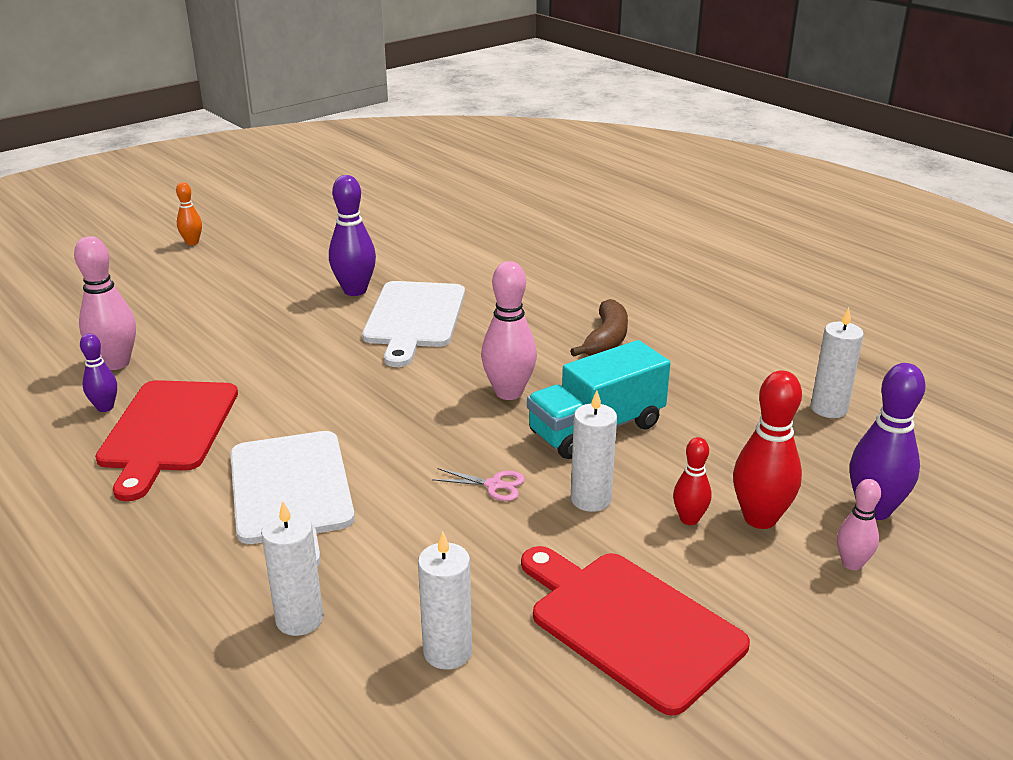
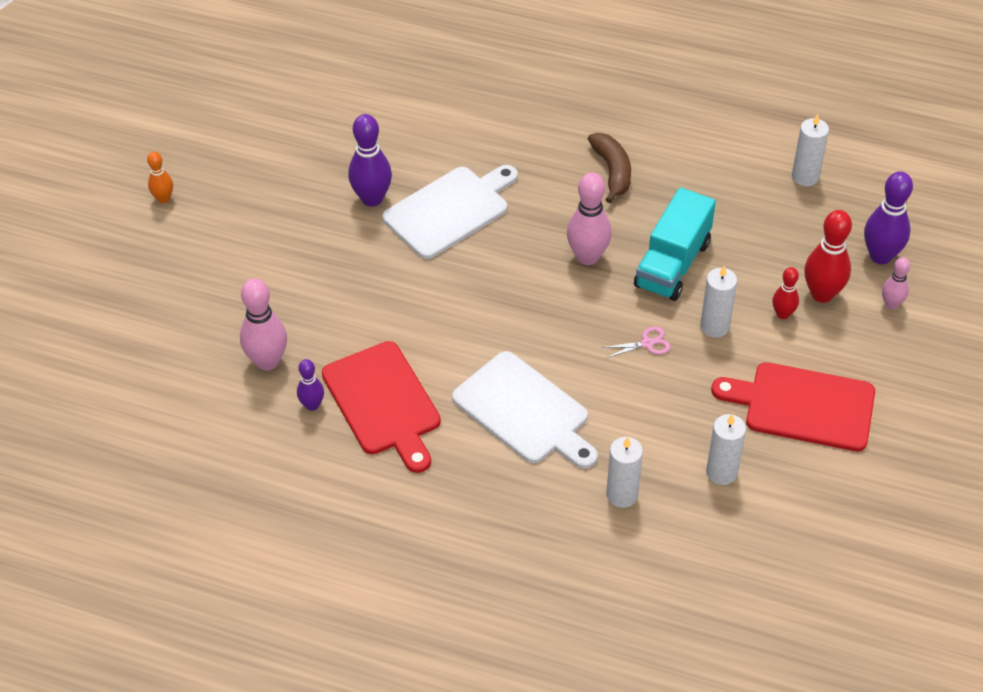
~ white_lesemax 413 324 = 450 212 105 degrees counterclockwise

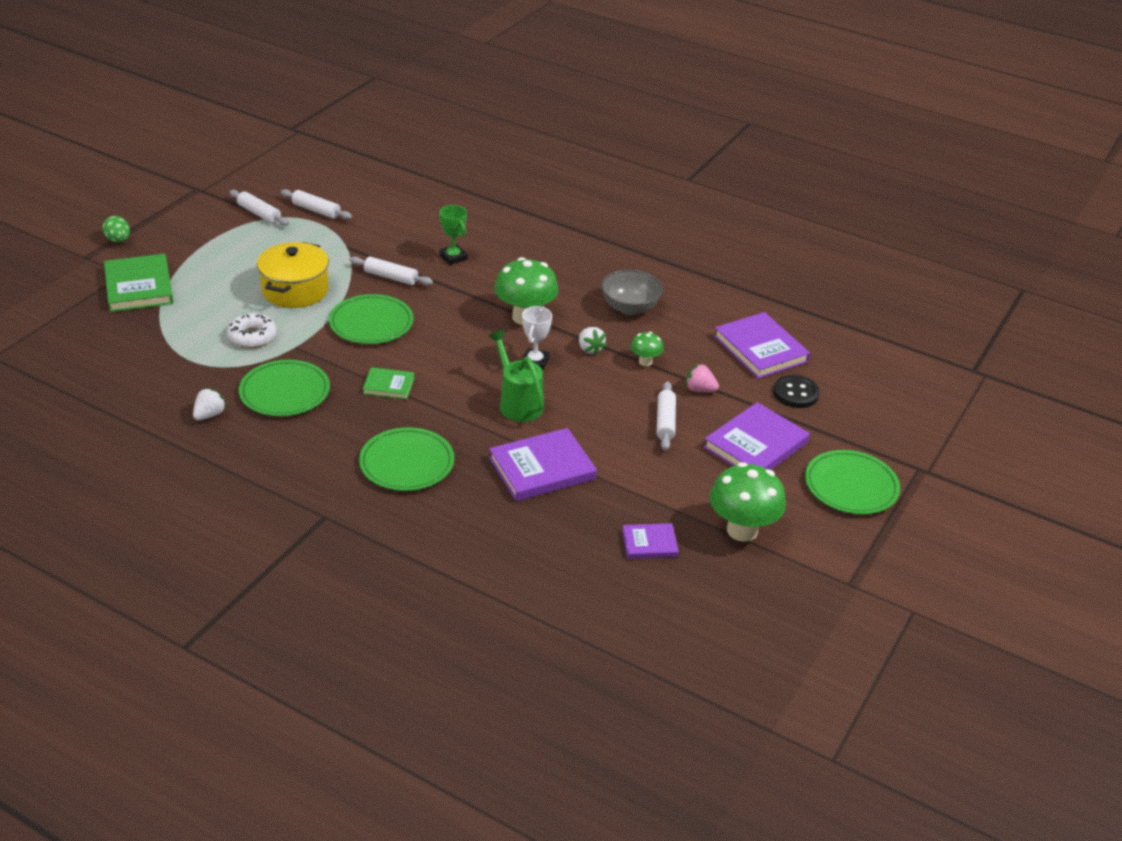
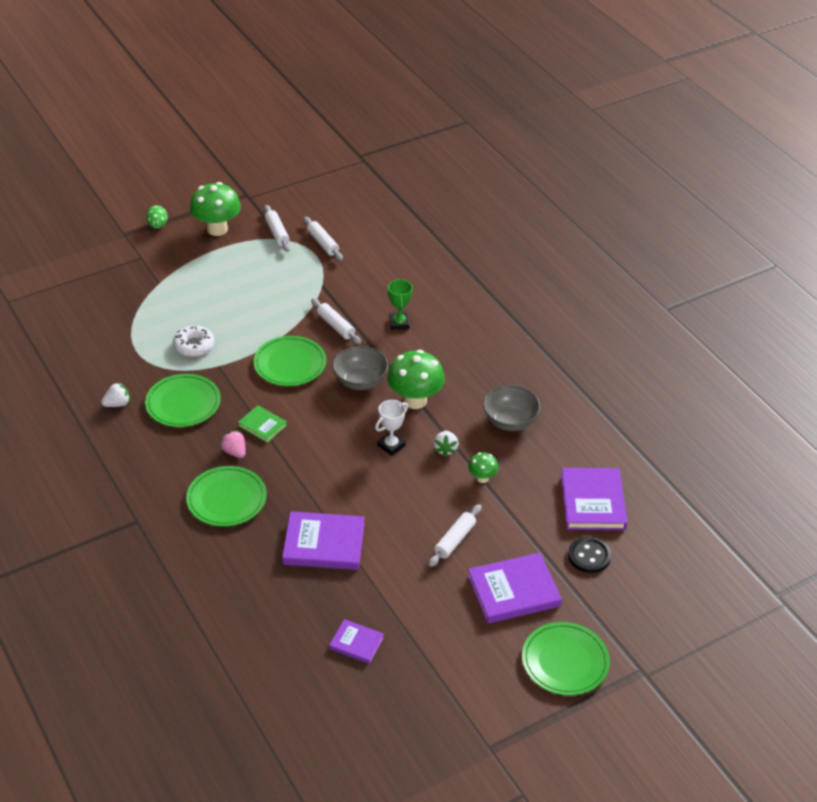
- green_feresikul 138 283
- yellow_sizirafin 293 275
- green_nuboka 516 376
~ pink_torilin 702 377 to 233 444
~ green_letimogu 748 502 to 215 209
+ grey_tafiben 360 368

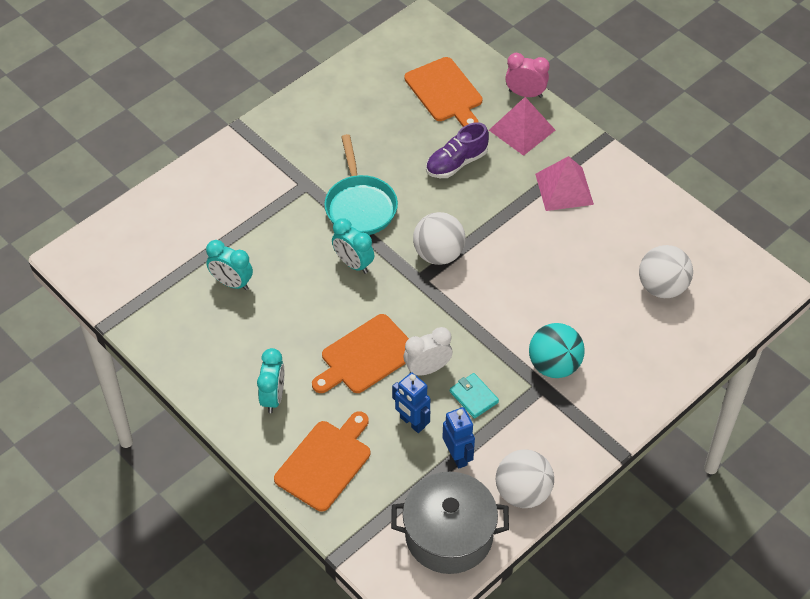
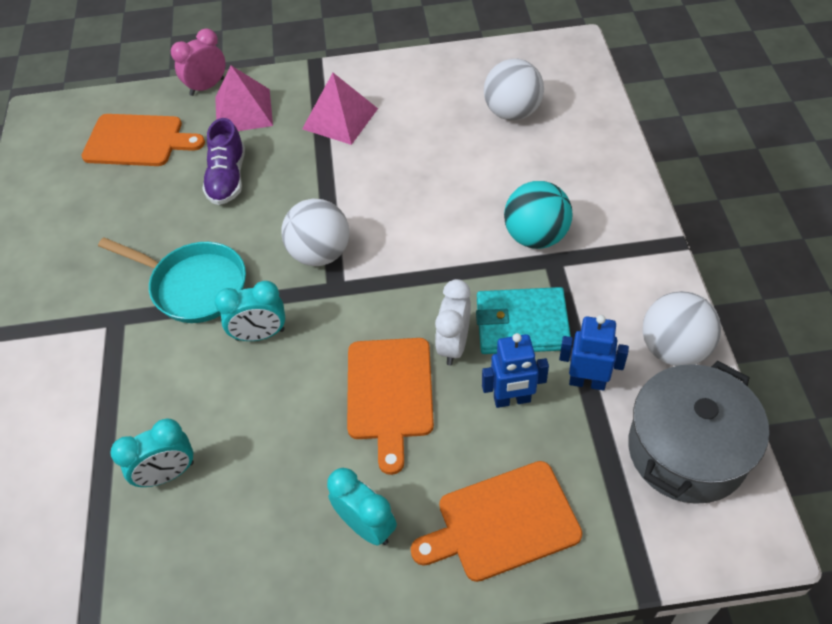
~ orange_lesemax 322 461 = 496 521 90 degrees counterclockwise
~ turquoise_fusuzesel 474 396 = 523 320 x1.69

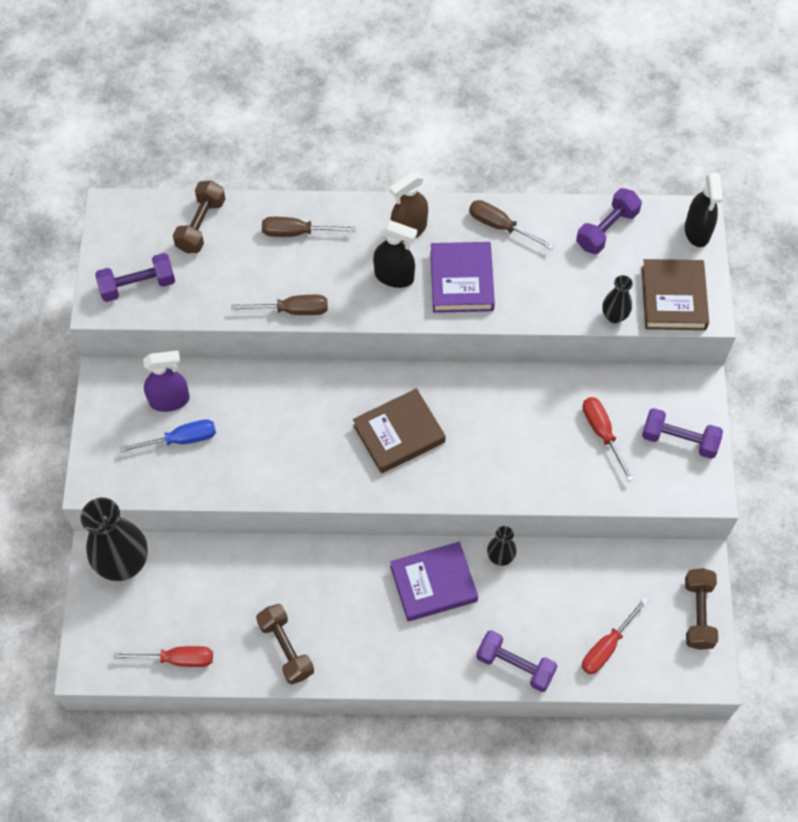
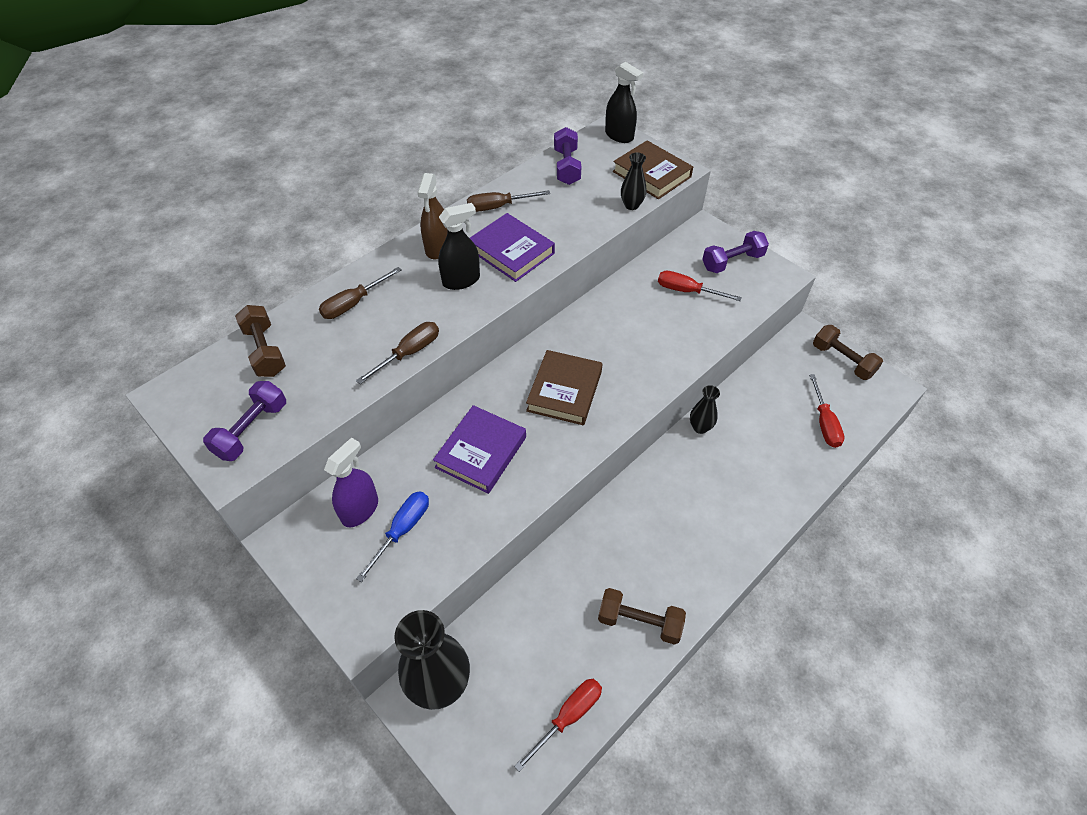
~ purple_feresikul 434 581 to 479 449
- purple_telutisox 516 661

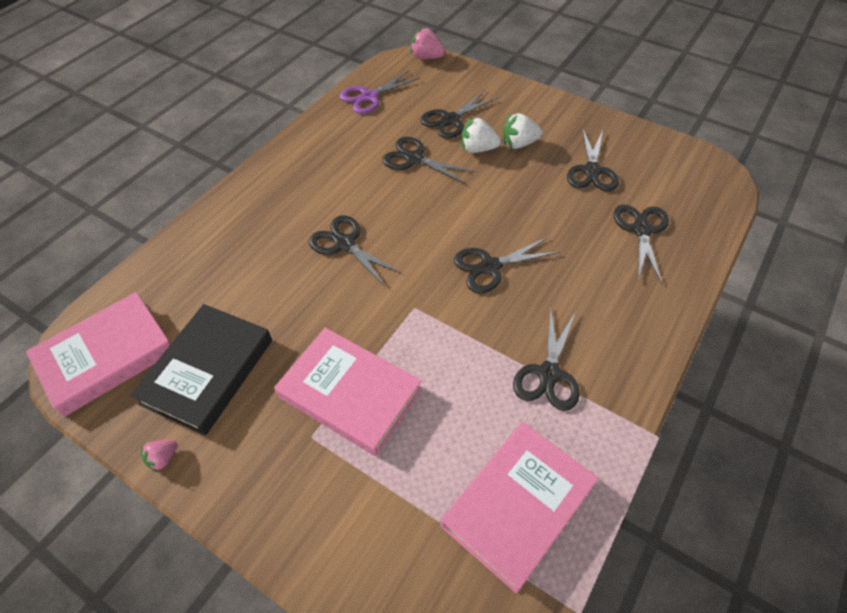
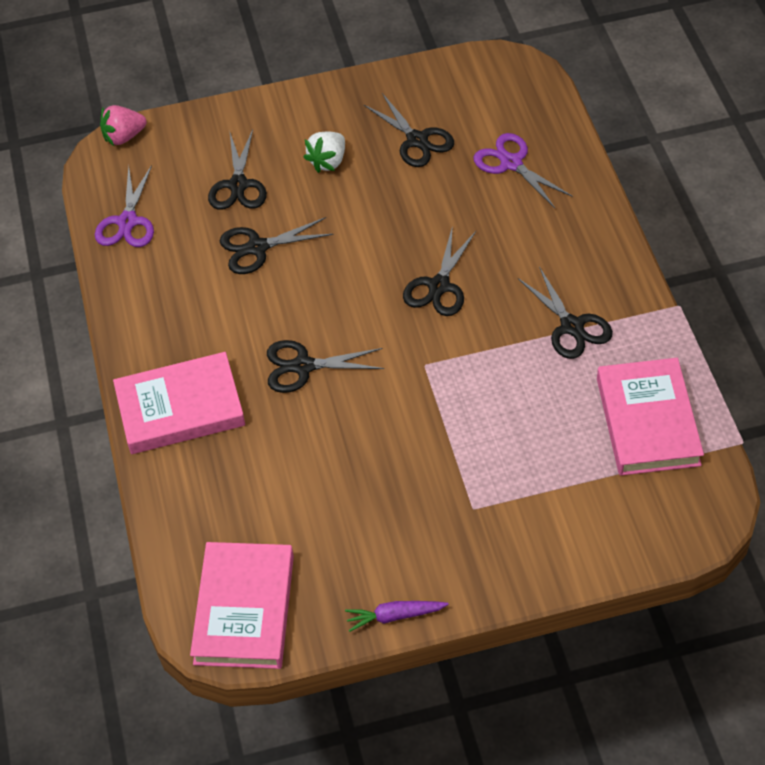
- black_feresikul 201 370
~ pink_torilin 159 456 to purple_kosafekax 397 616
~ pink_feresikul 348 392 to 179 403
- white_torilin 481 135
~ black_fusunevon 641 245 to purple_fusunevon 523 170

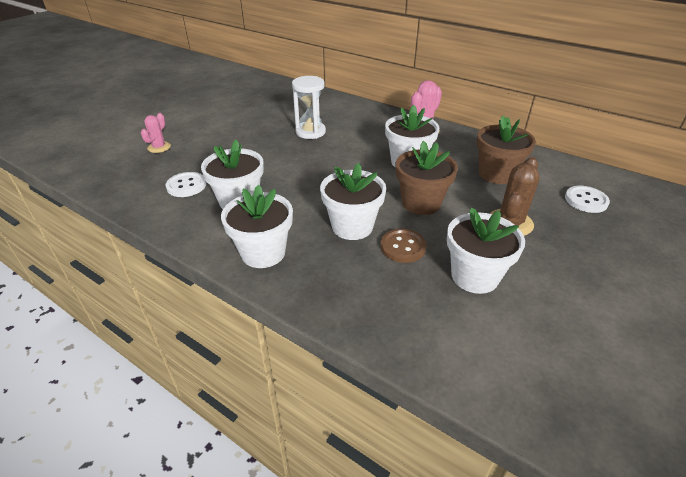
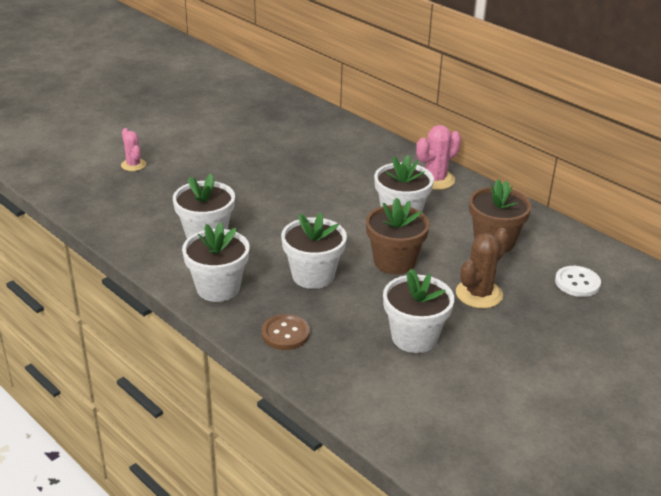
~ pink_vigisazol 156 133 = 133 149 60 degrees counterclockwise
- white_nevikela 186 184
- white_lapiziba 309 107
~ brown_nevikela 404 246 to 286 332

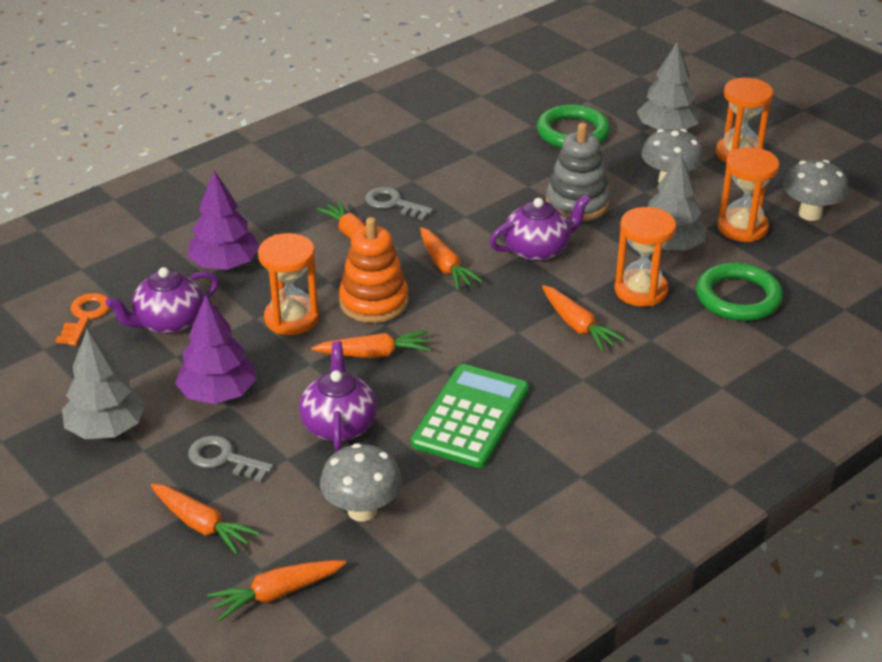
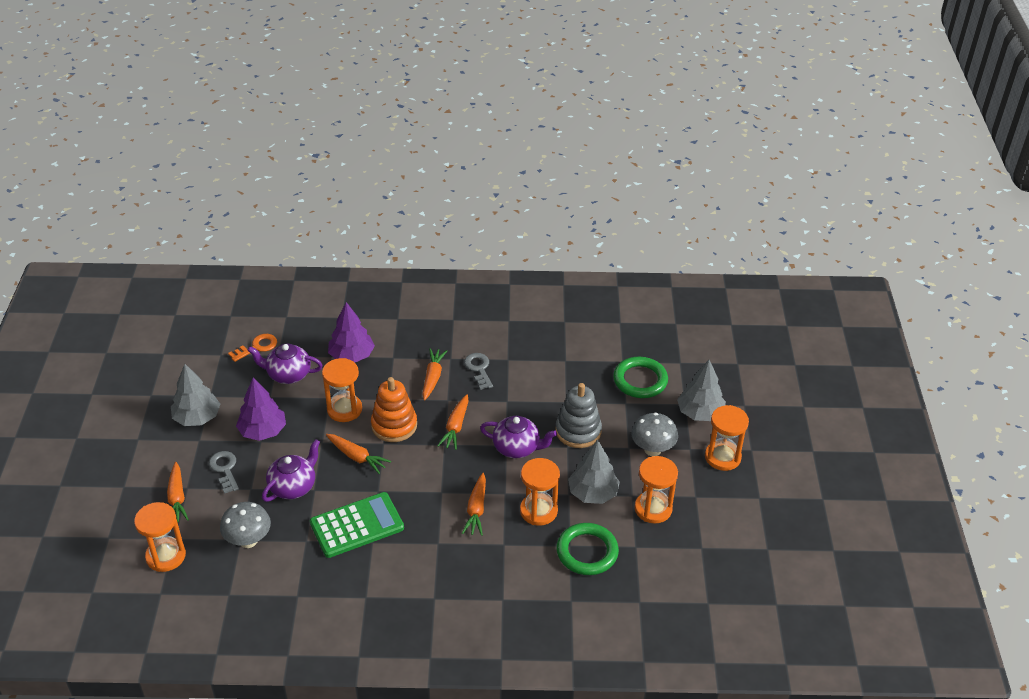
~ orange_kosafekax 276 590 to orange_lapiziba 160 537
- grey_letimogu 815 190

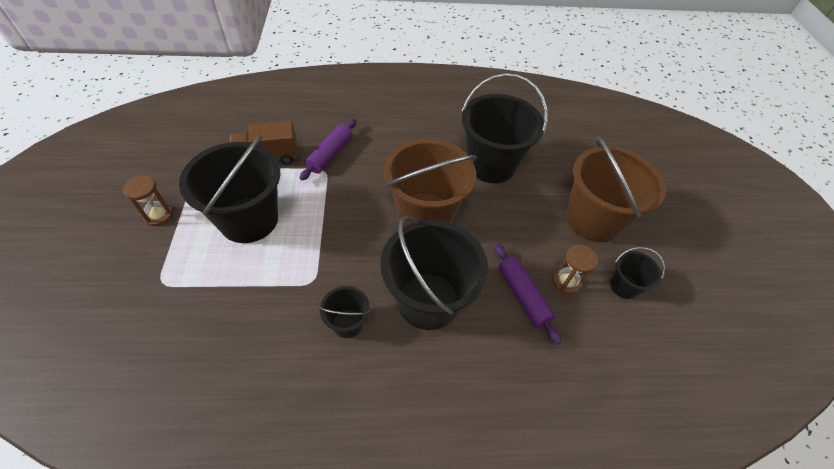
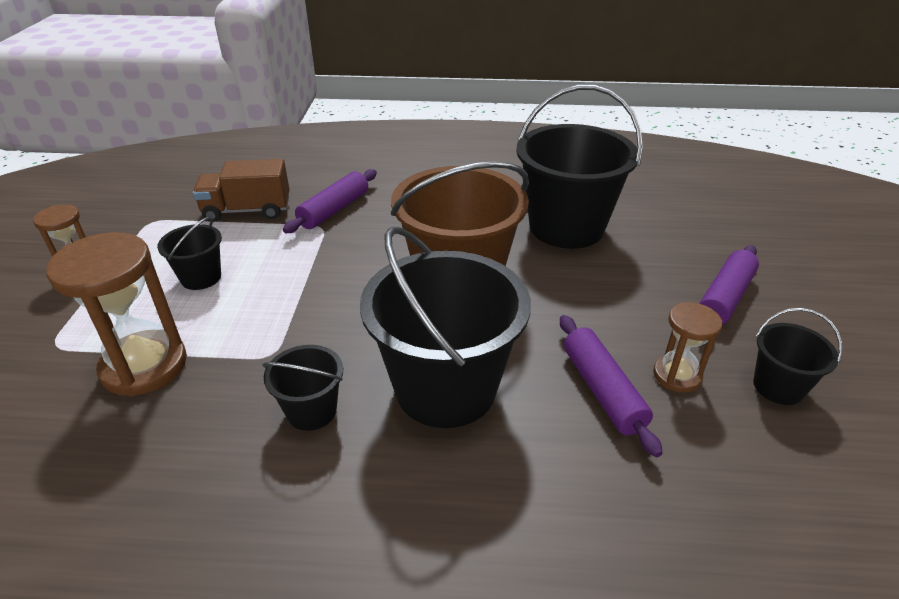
~ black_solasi 229 189 = 189 253 x0.47
~ brown_solasi 616 189 to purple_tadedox 729 284
+ brown_lapiziba 116 314

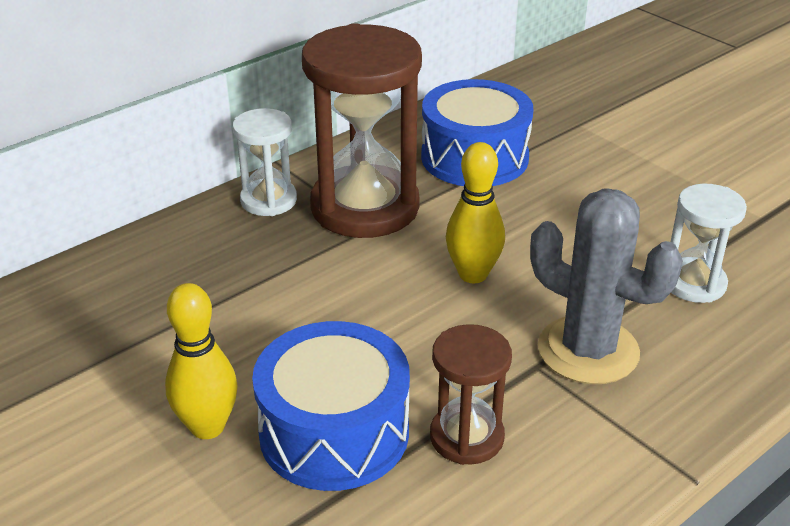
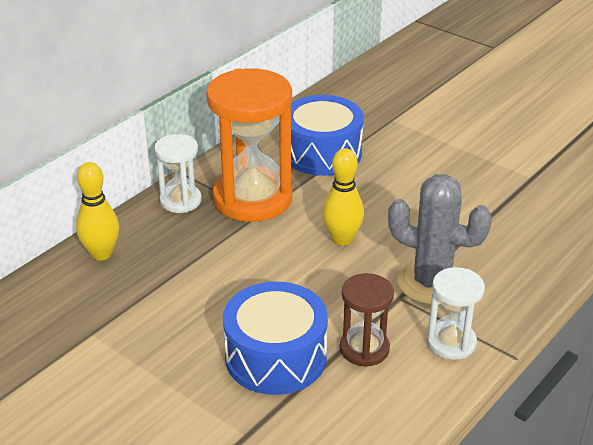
~ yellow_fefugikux 201 361 to 97 211
~ brown_lapiziba 362 130 to orange_lapiziba 249 145
~ white_lapiziba 709 243 to 456 313

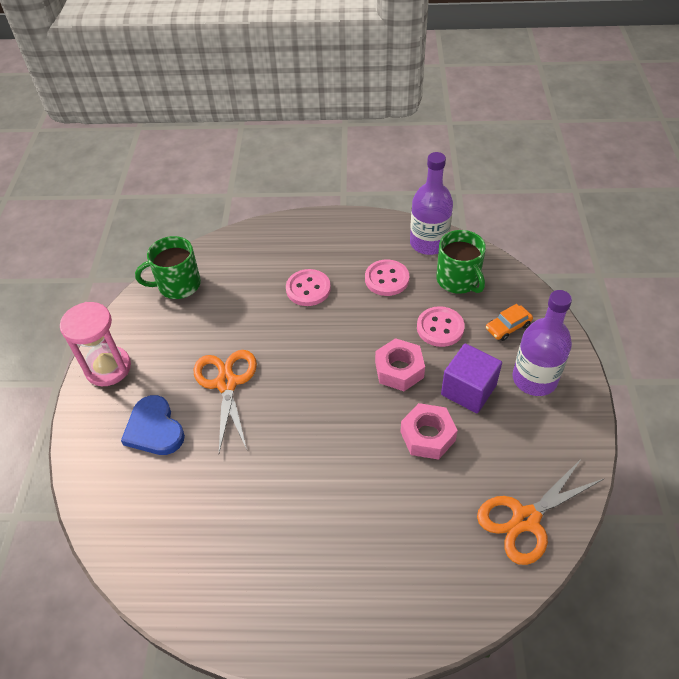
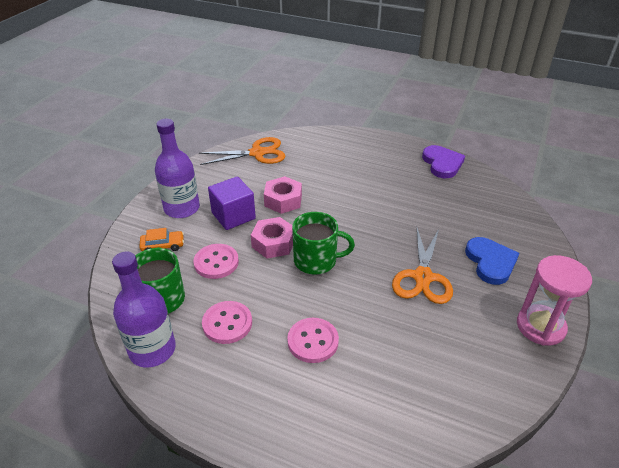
~ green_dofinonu 168 267 to 323 243
+ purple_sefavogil 443 161

